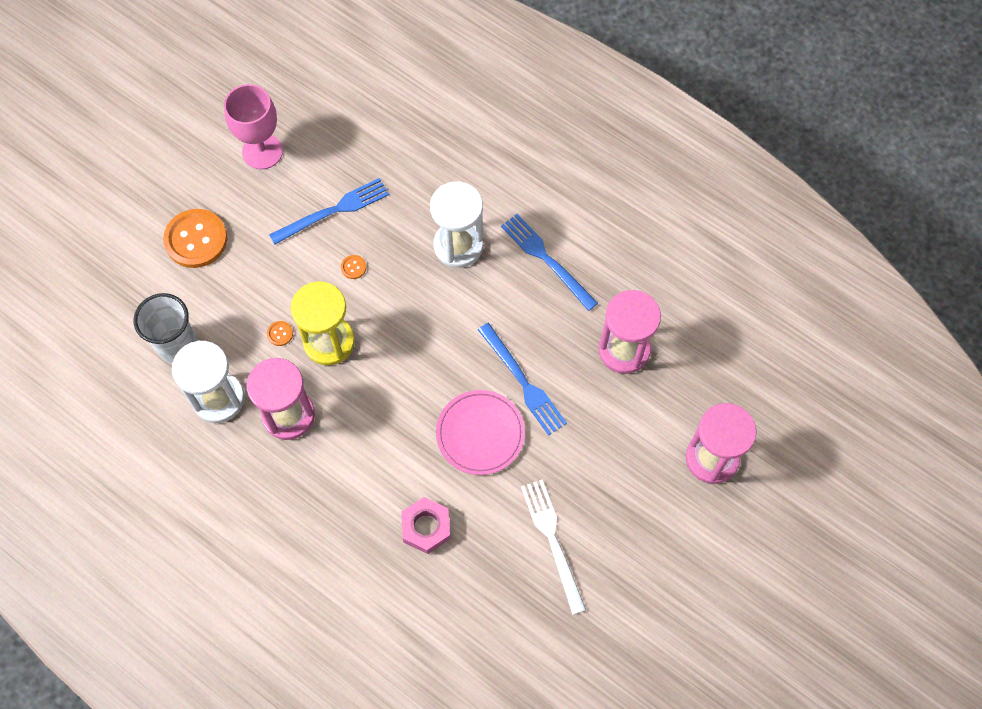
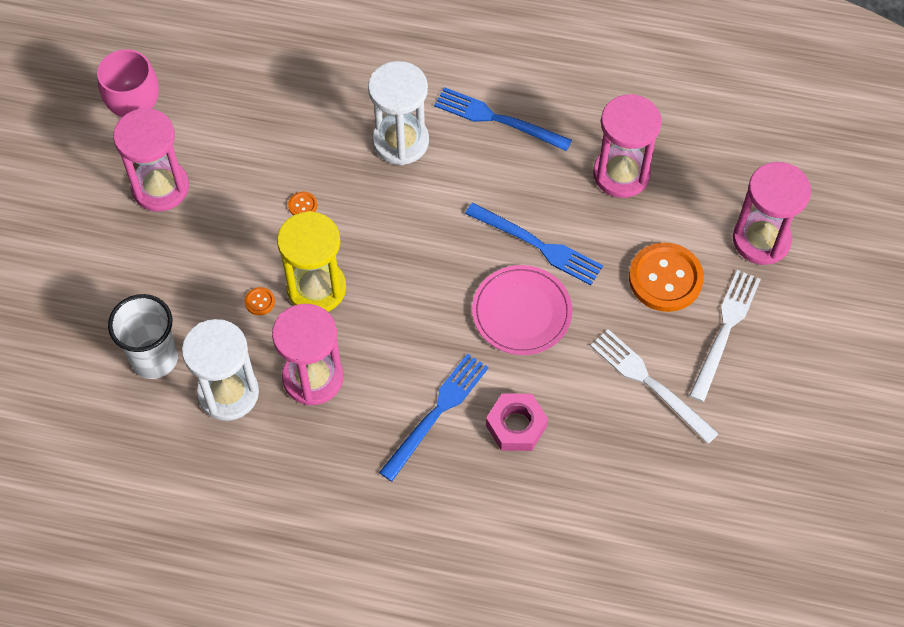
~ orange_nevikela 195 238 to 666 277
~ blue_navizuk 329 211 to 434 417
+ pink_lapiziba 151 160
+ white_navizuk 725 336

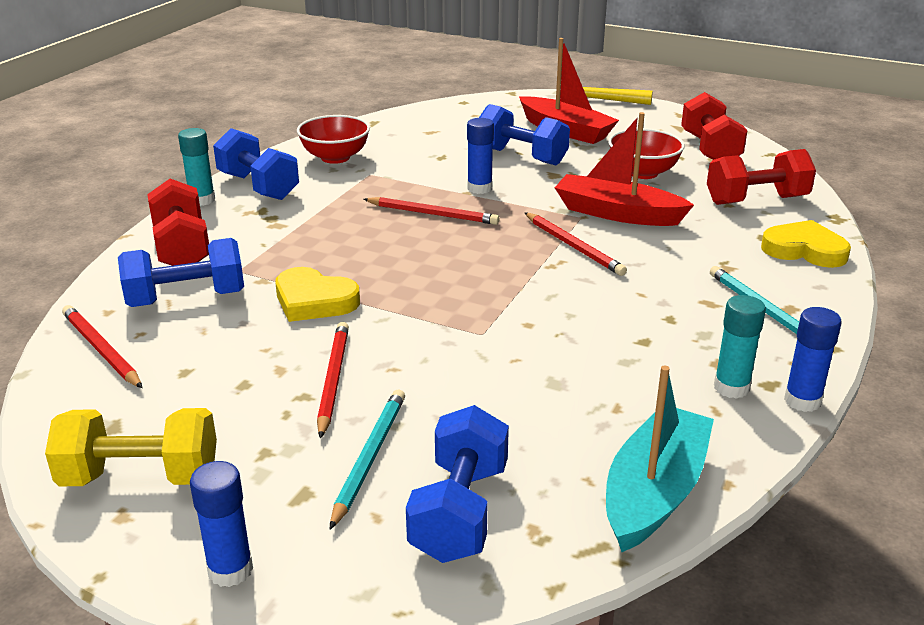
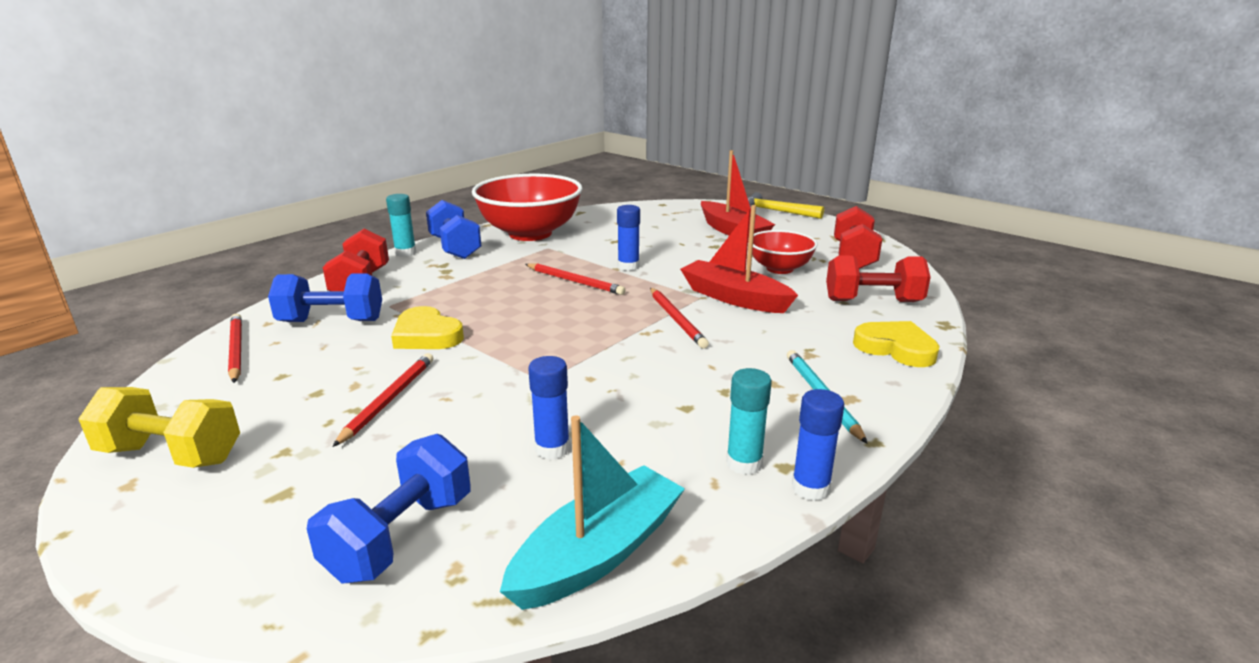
~ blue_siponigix 221 524 to 549 408
~ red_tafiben 333 139 = 527 207 x1.80
- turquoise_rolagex 367 459
- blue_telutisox 524 134

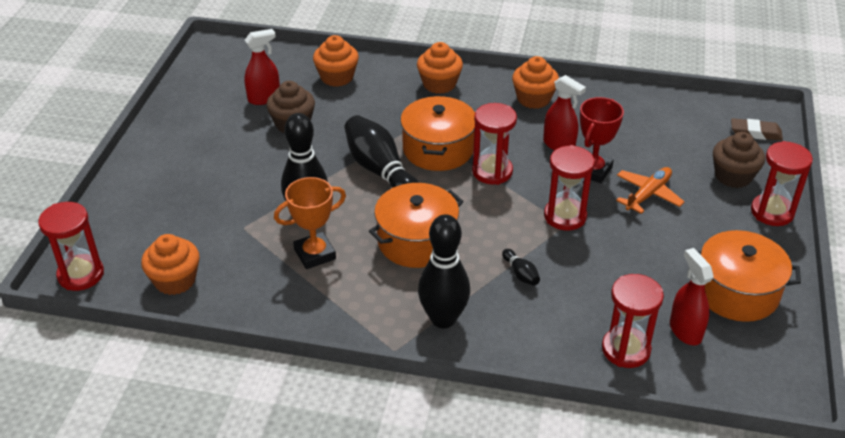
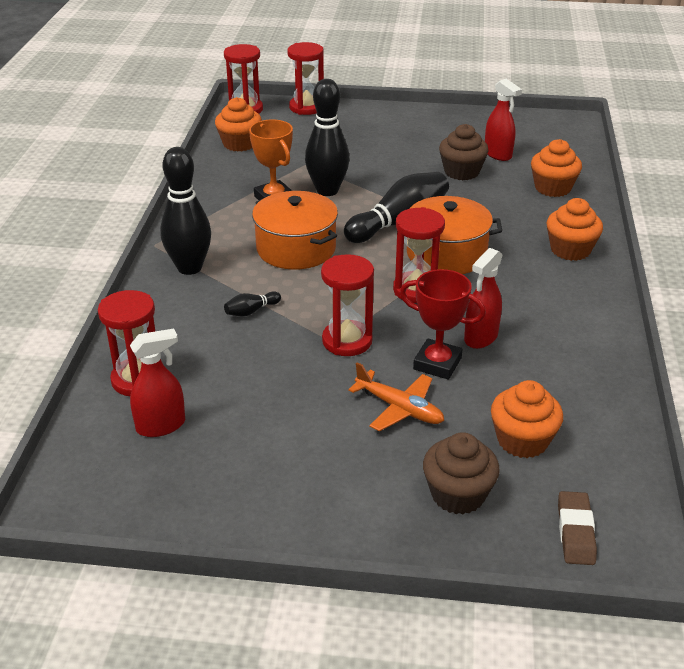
~ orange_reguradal 535 82 to 527 419
- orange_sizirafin 749 276
~ red_lapiziba 782 183 to 305 78

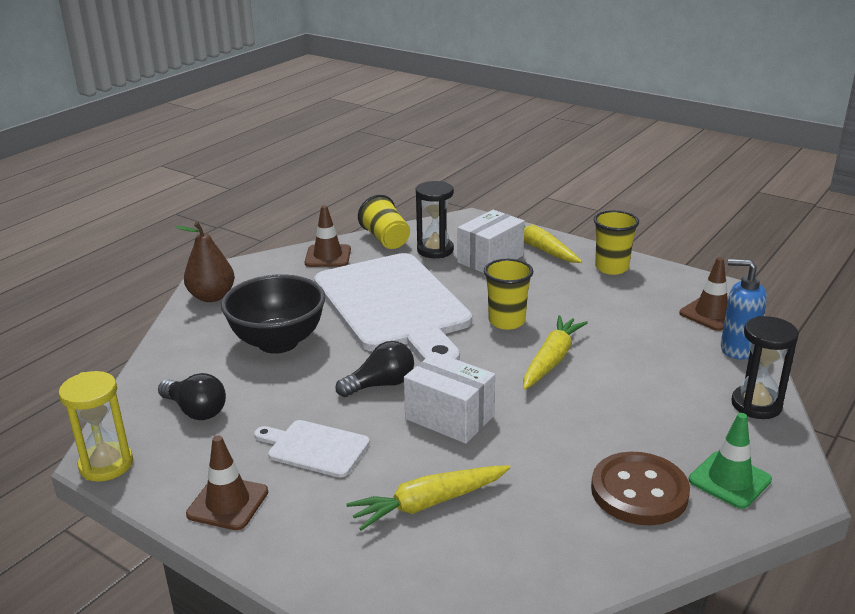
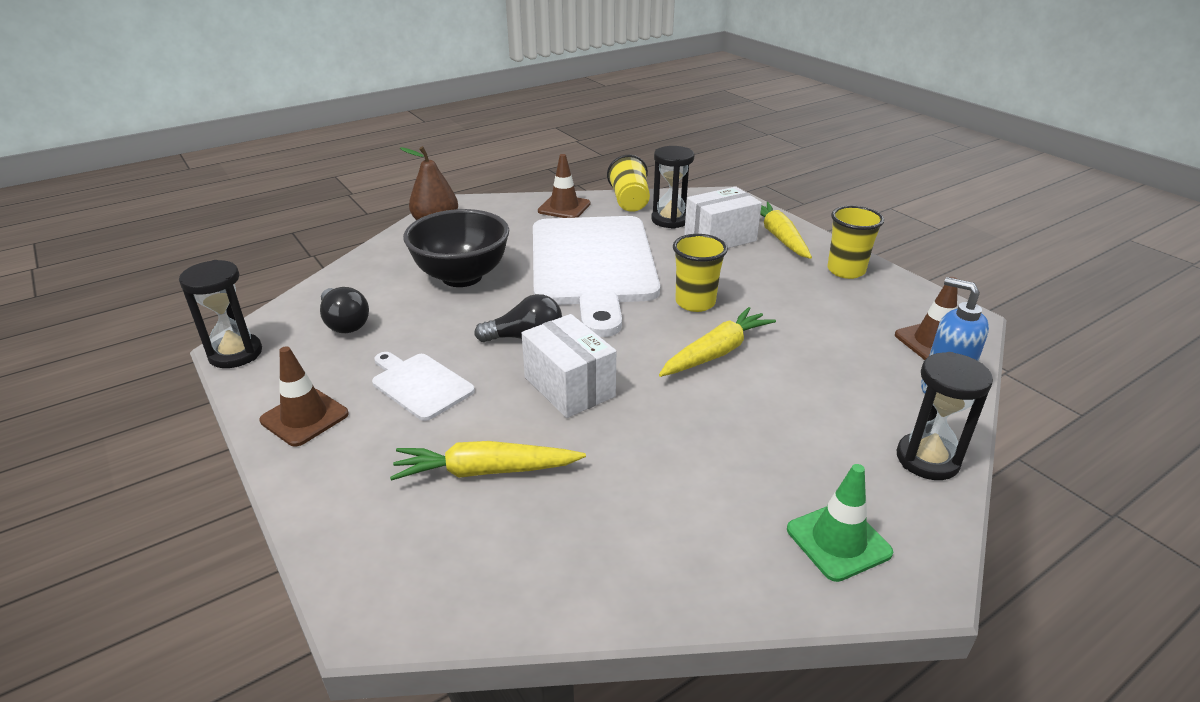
~ yellow_lapiziba 96 426 to black_lapiziba 220 314
- brown_nevikela 640 488

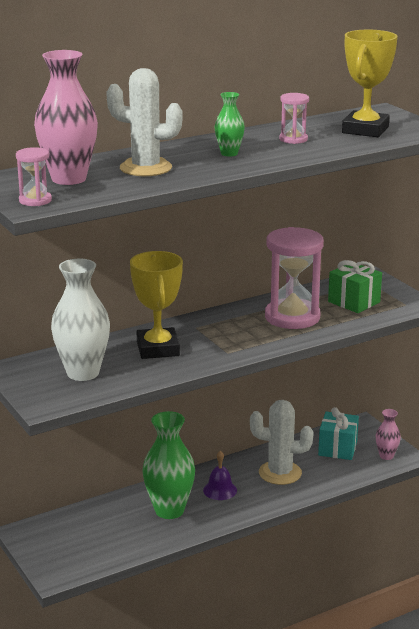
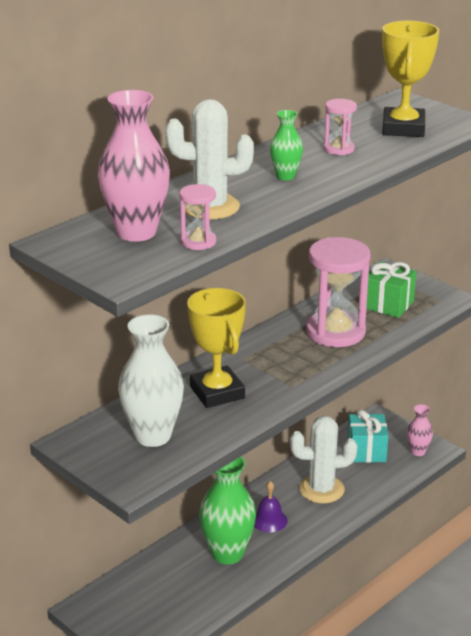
~ pink_lapiziba 34 176 to 197 217

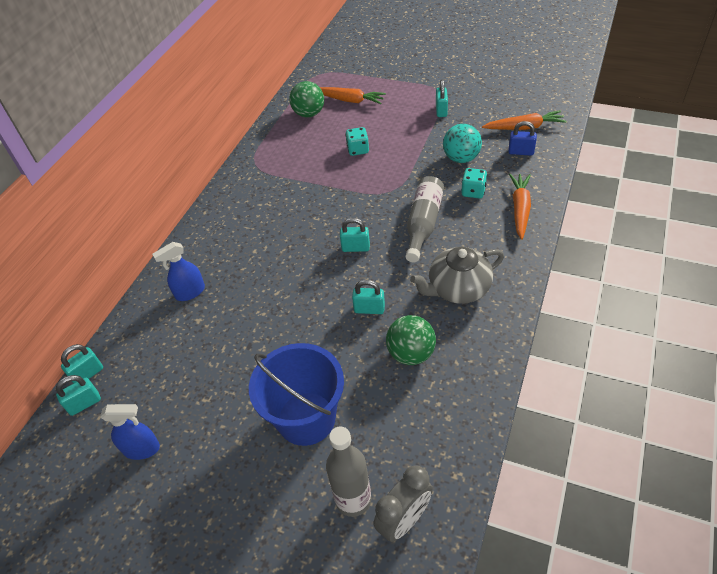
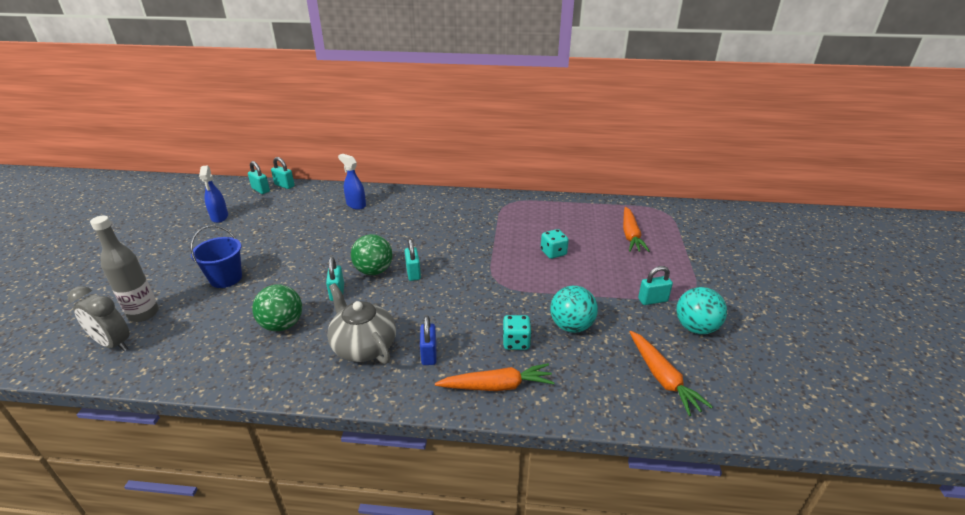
~ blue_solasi 296 394 = 216 256 x0.65
~ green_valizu 306 99 to 372 254
- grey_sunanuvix 424 219
~ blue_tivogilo 522 138 to 428 340
+ turquoise_valizu 701 310

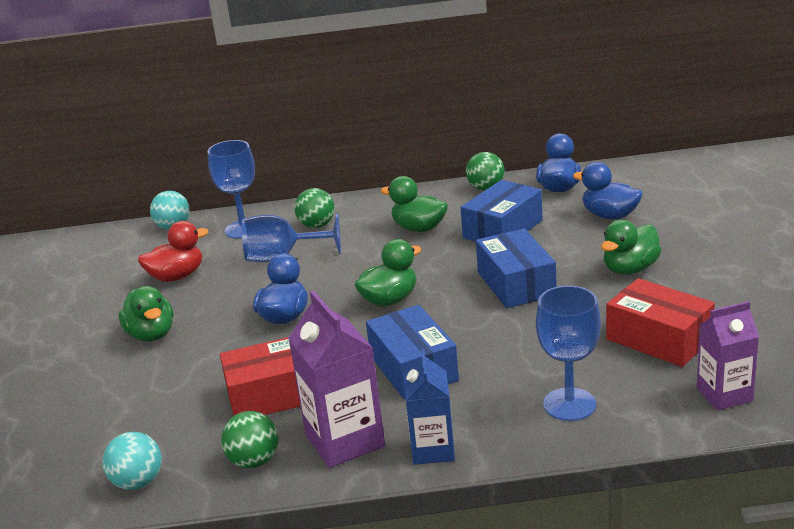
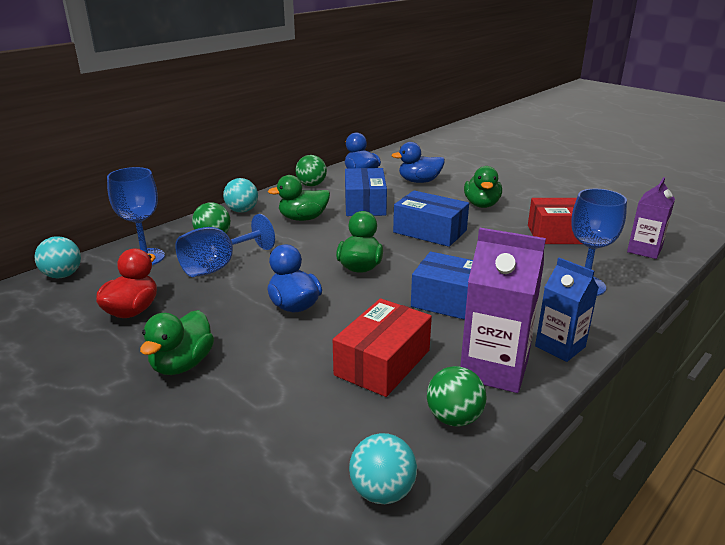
~ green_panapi 145 313 = 177 342 90 degrees clockwise
+ turquoise_valizu 240 195

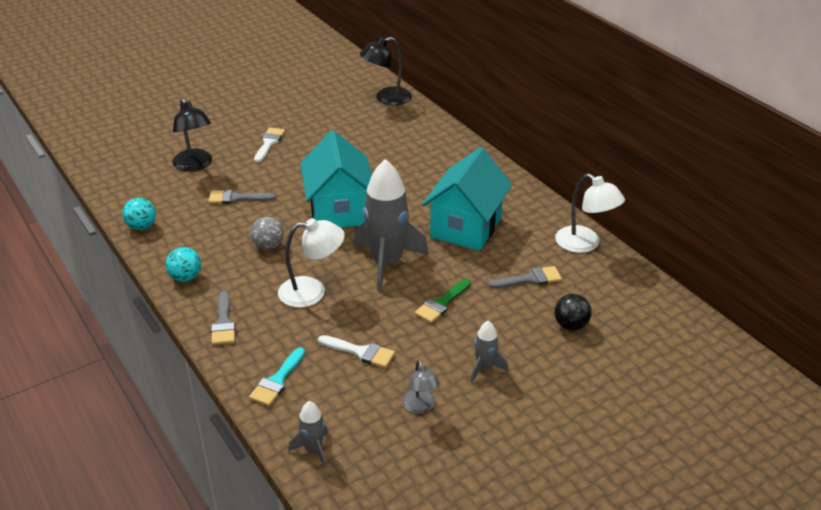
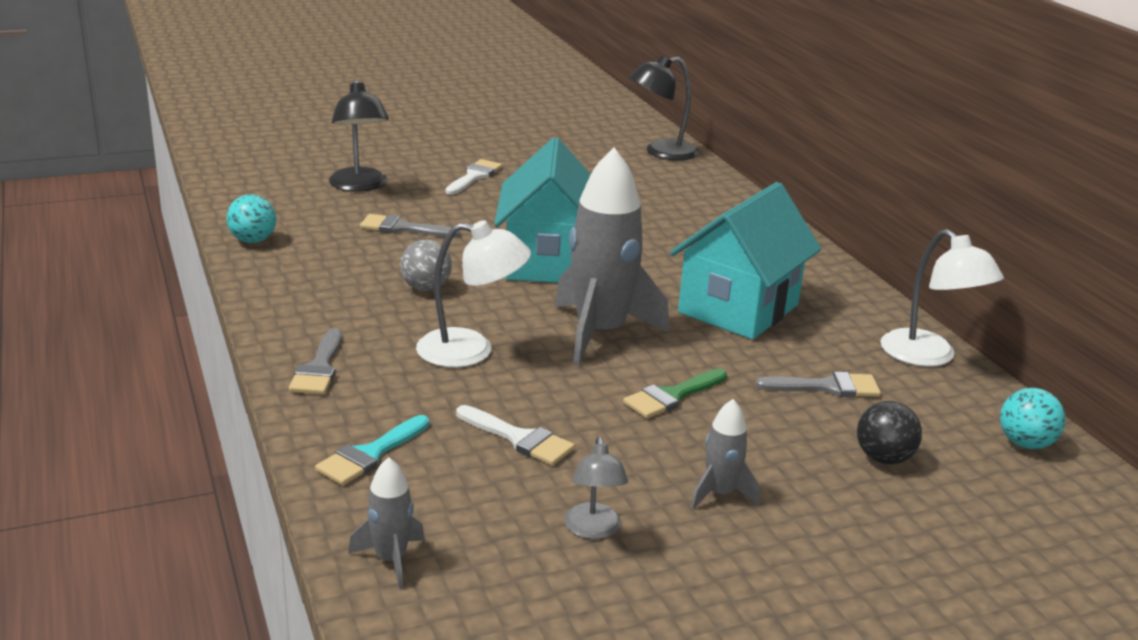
~ turquoise_valizu 183 264 to 1033 418

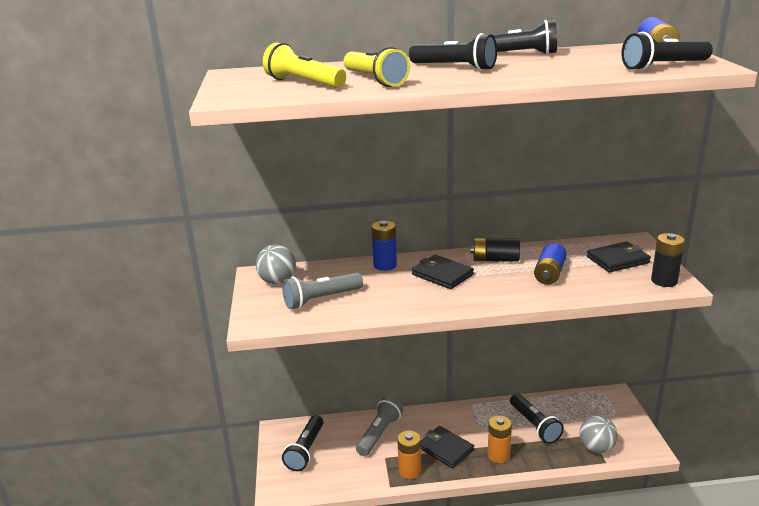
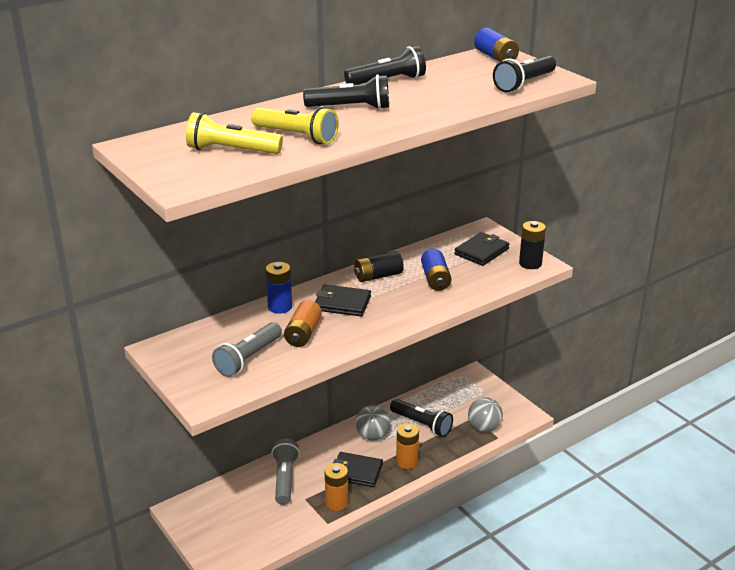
~ grey_valizu 276 264 to 373 422
- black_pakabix 302 443
+ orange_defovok 303 323

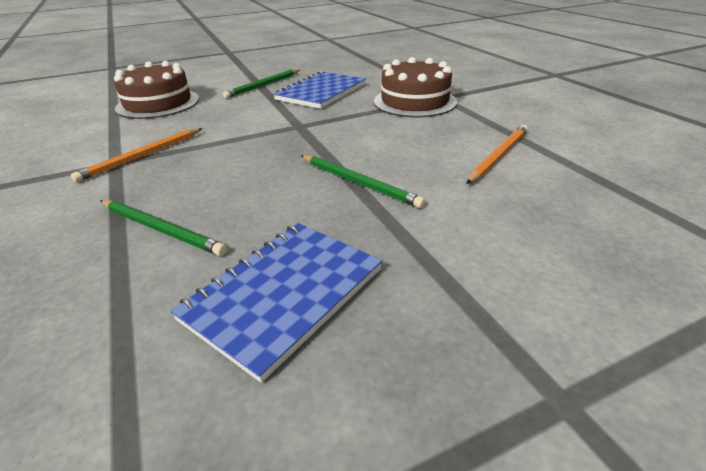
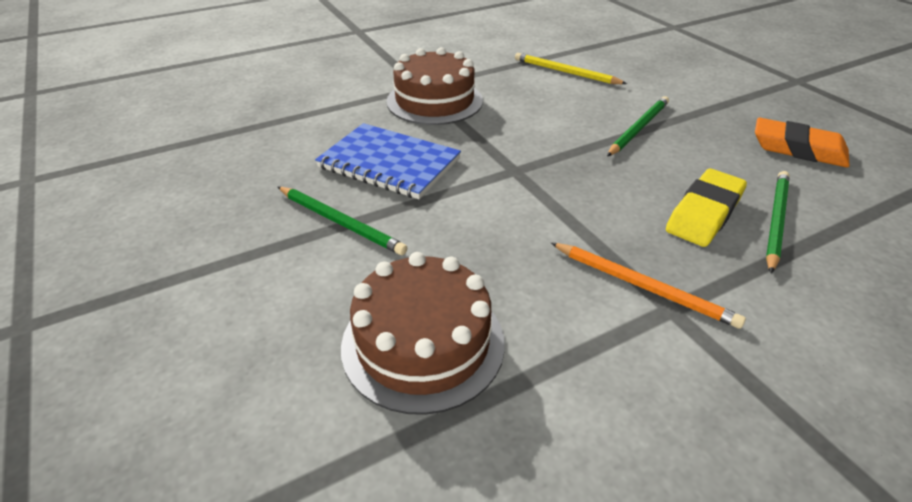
~ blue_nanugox 276 303 to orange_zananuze 802 142
~ orange_rolagex 497 154 to yellow_rolagex 571 68
+ yellow_zananuze 706 208

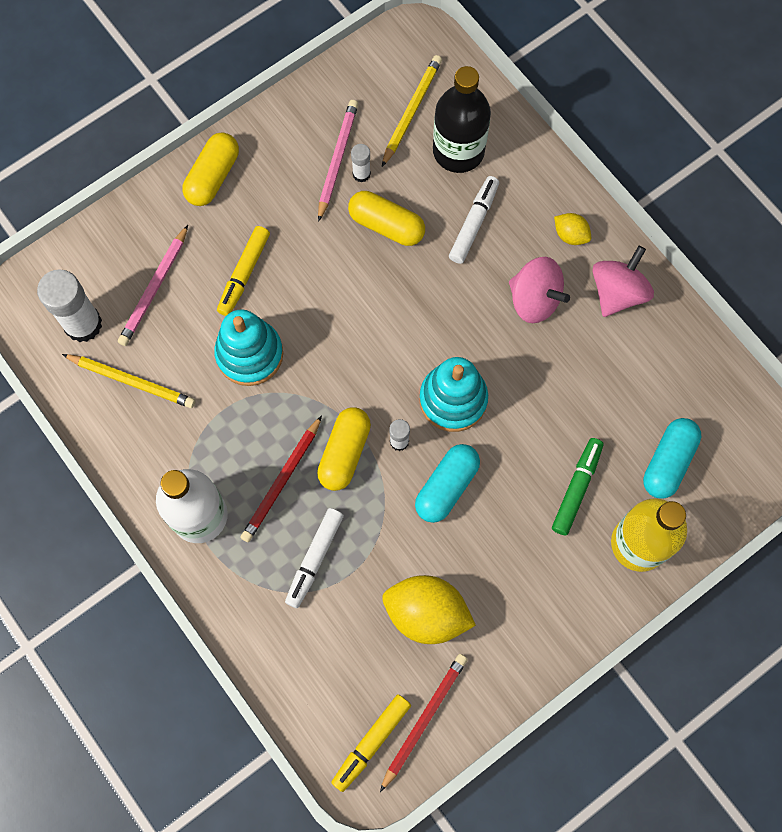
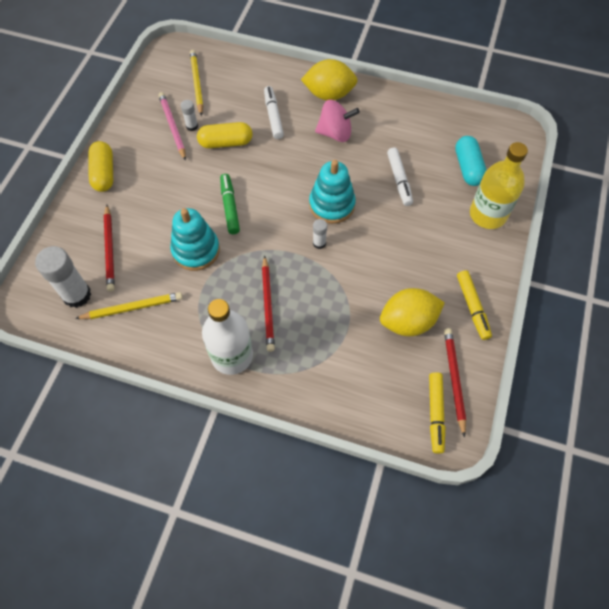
~ pink_rolagex 153 285 to red_rolagex 109 248
~ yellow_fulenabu 243 271 to 474 305
~ white_fulenabu 314 558 to 400 176
- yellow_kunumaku 344 449
- turquoise_kunumaku 447 483
- black_sunanuvix 462 119
~ green_fulenabu 577 486 to 230 204
~ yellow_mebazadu 572 229 = 329 79 x2.00
- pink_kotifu 623 281

